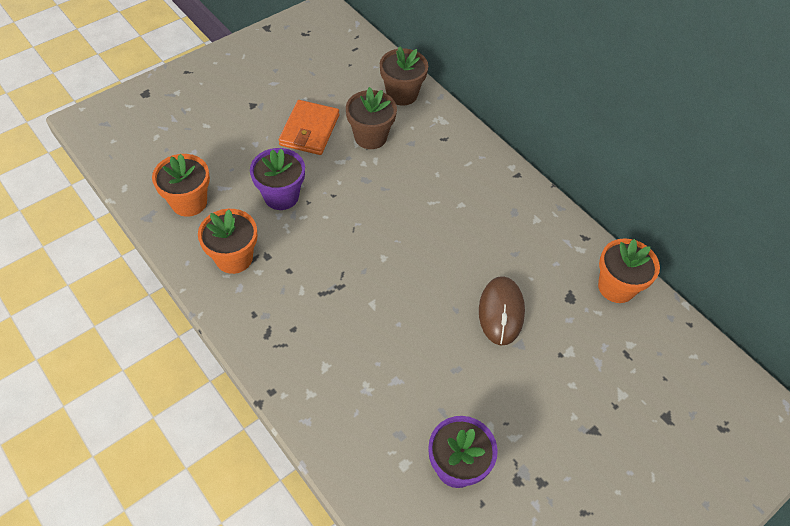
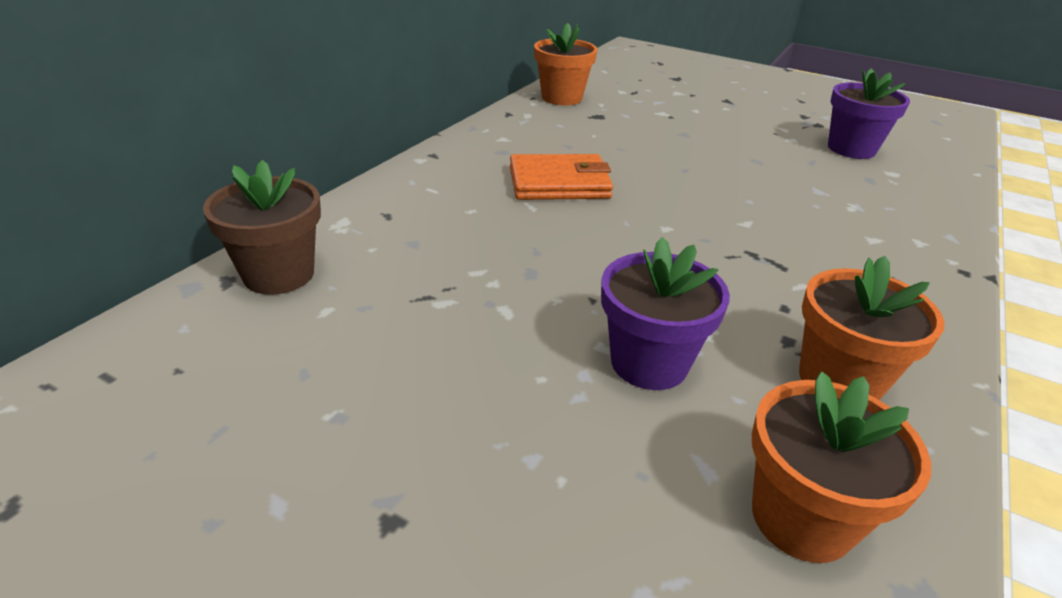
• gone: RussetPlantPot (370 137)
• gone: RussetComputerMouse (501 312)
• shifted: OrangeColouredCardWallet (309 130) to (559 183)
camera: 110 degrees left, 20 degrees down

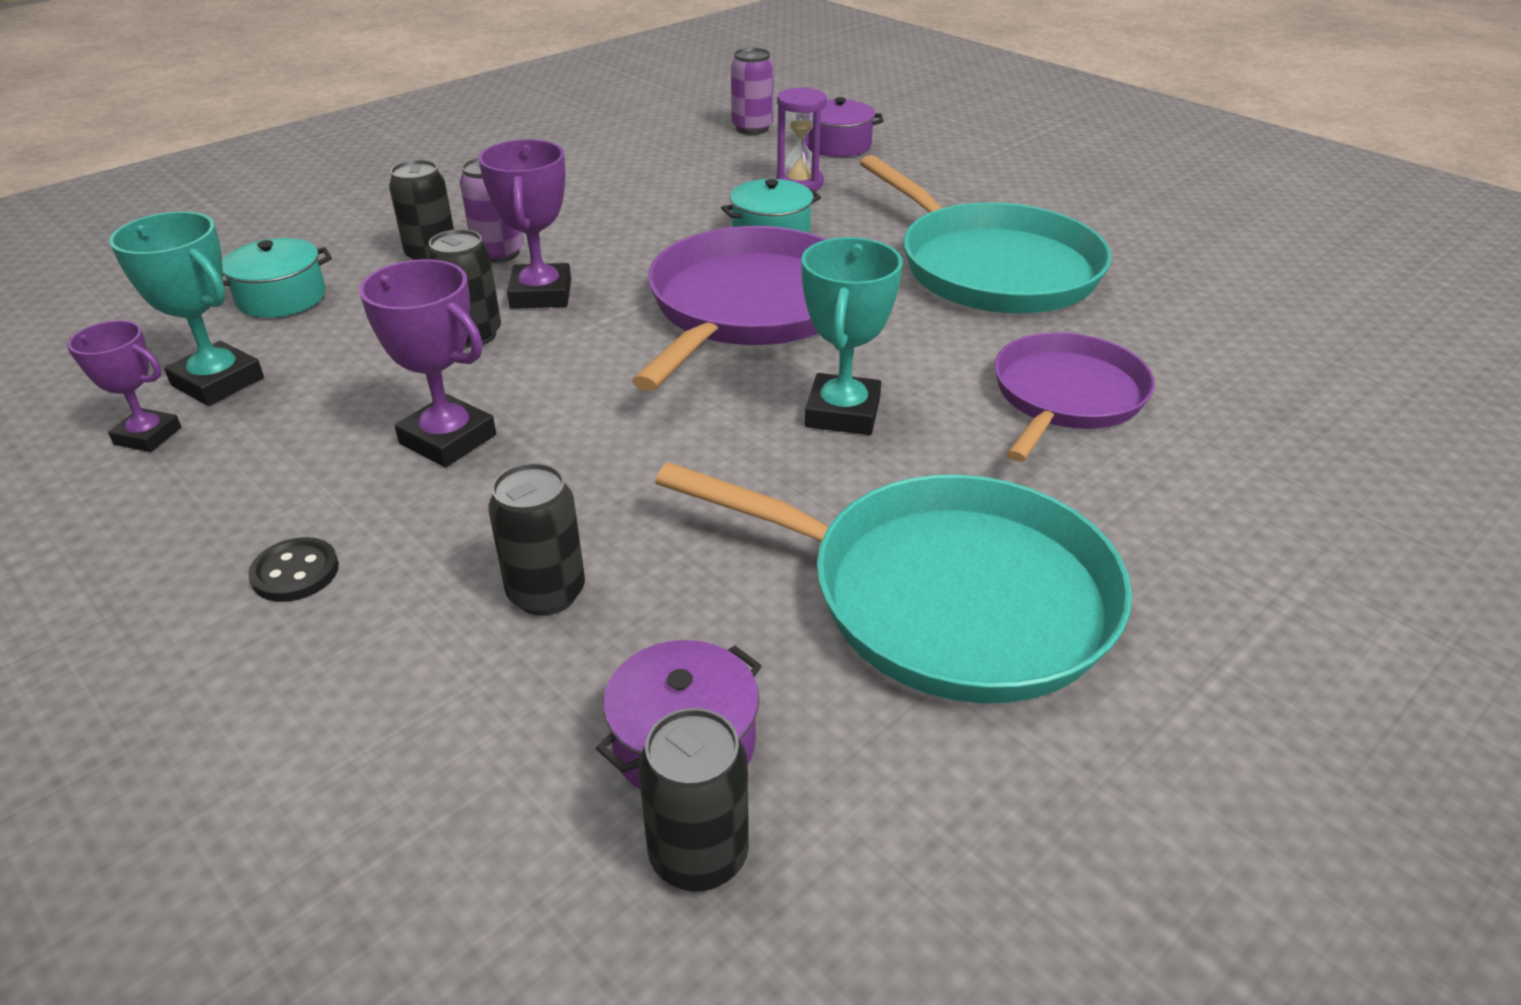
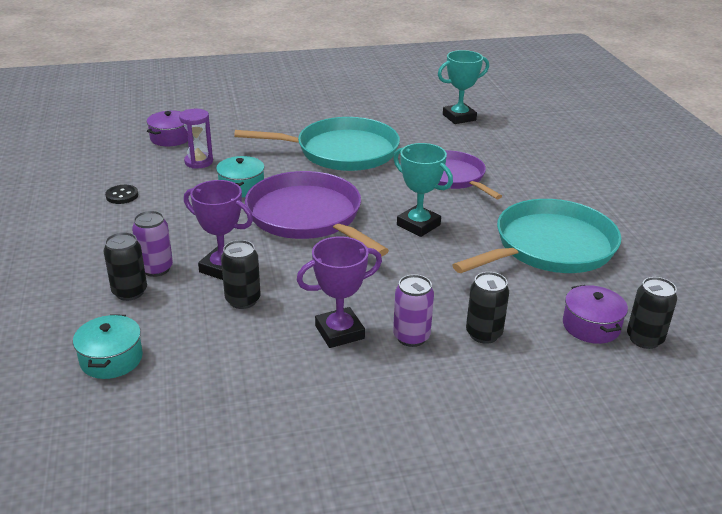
• gone: RoyalPurplePrizeCup (148 436)
• shifted: AquaPrizeCup (218 382) to (459 117)
• shifted: EbonySewingButton (295 572) to (122 196)
• shifted: RoyalPurpleCan (752 128) to (411 337)
camera: 60 degrees left, 5 degrees down

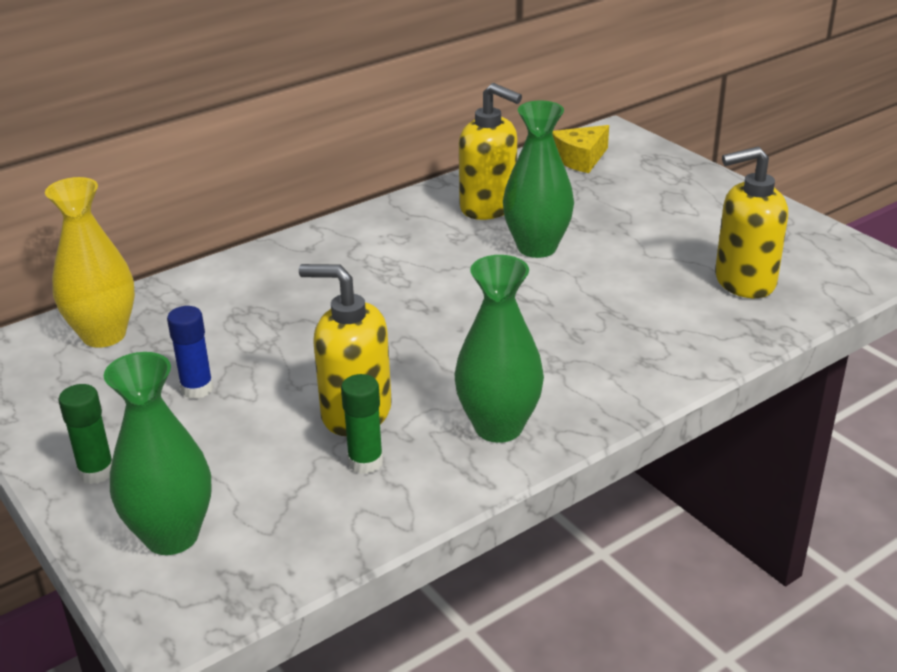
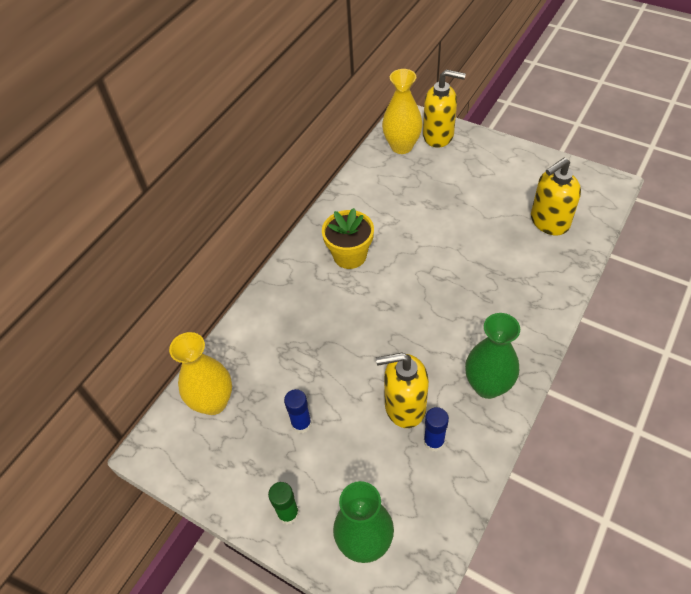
• gone: EmeraldFlowerVase (537 247)
• new: YellowPlantPot (350 255)
• shifted: YellowSoapPump (488 207) to (438 136)
• swapped: YellowPieceOfCheese (580 159) to YellowFlowerVase (401 146)
• repainted: EmeraldGlue (365 462) to CobaltGlue (434 442)
camera: 20 degrees left, 20 degrees up

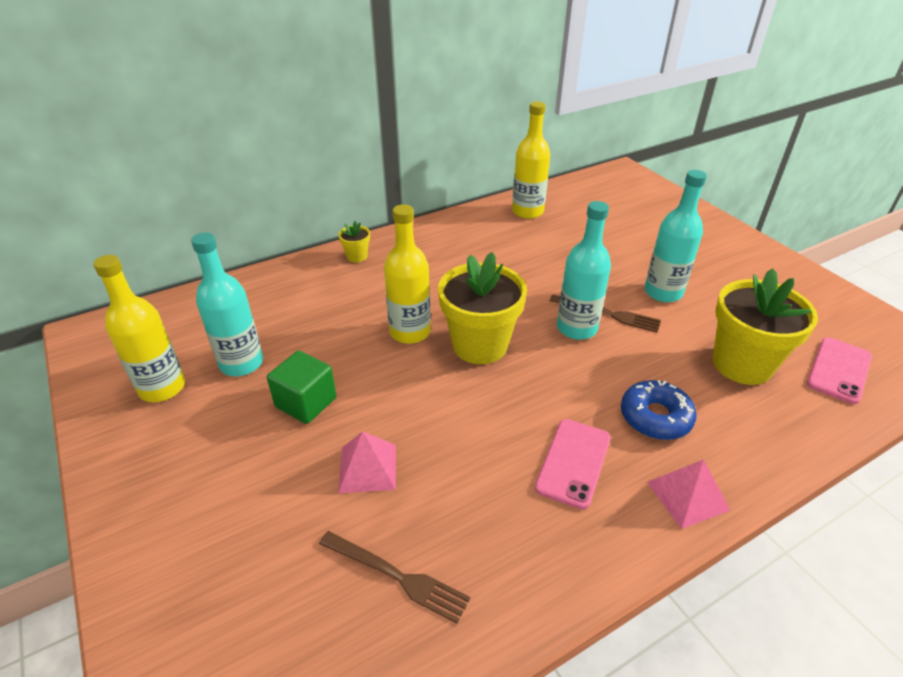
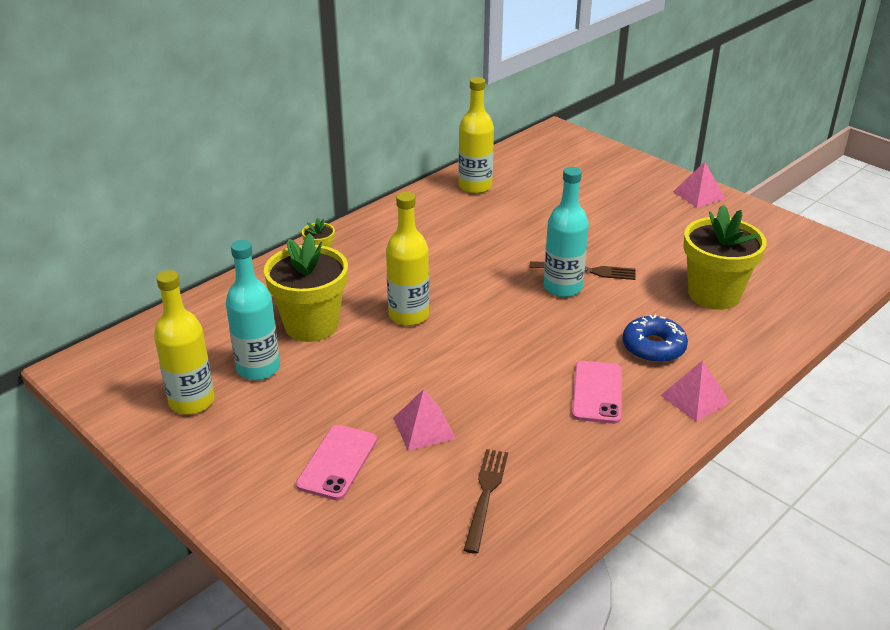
• gone: EmeraldSolidCube (306 402)
• gone: AquaDrinkBottle (663 292)
• new: RosePinkPyramidShape (699 195)
• shifted: YellowPlantPot (480 345) to (311 325)
• shifted: RosePinkMobilePhone (838 370) to (337 462)
• rotated: RussetFork (397 576) = (486 495) 90 degrees counterclockwise
camera: 15 degrees left, 5 degrees down

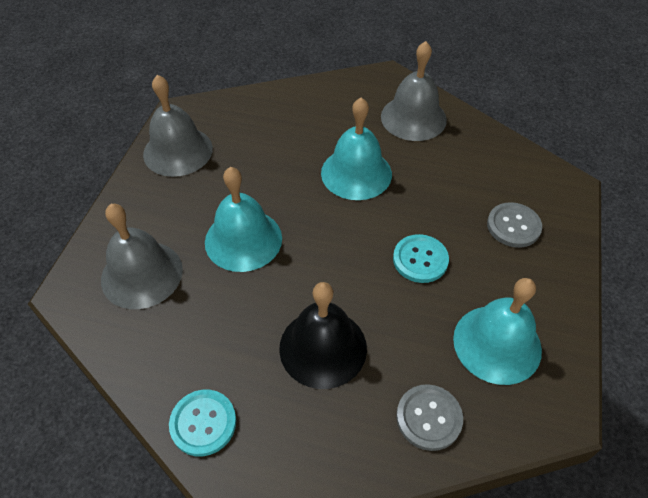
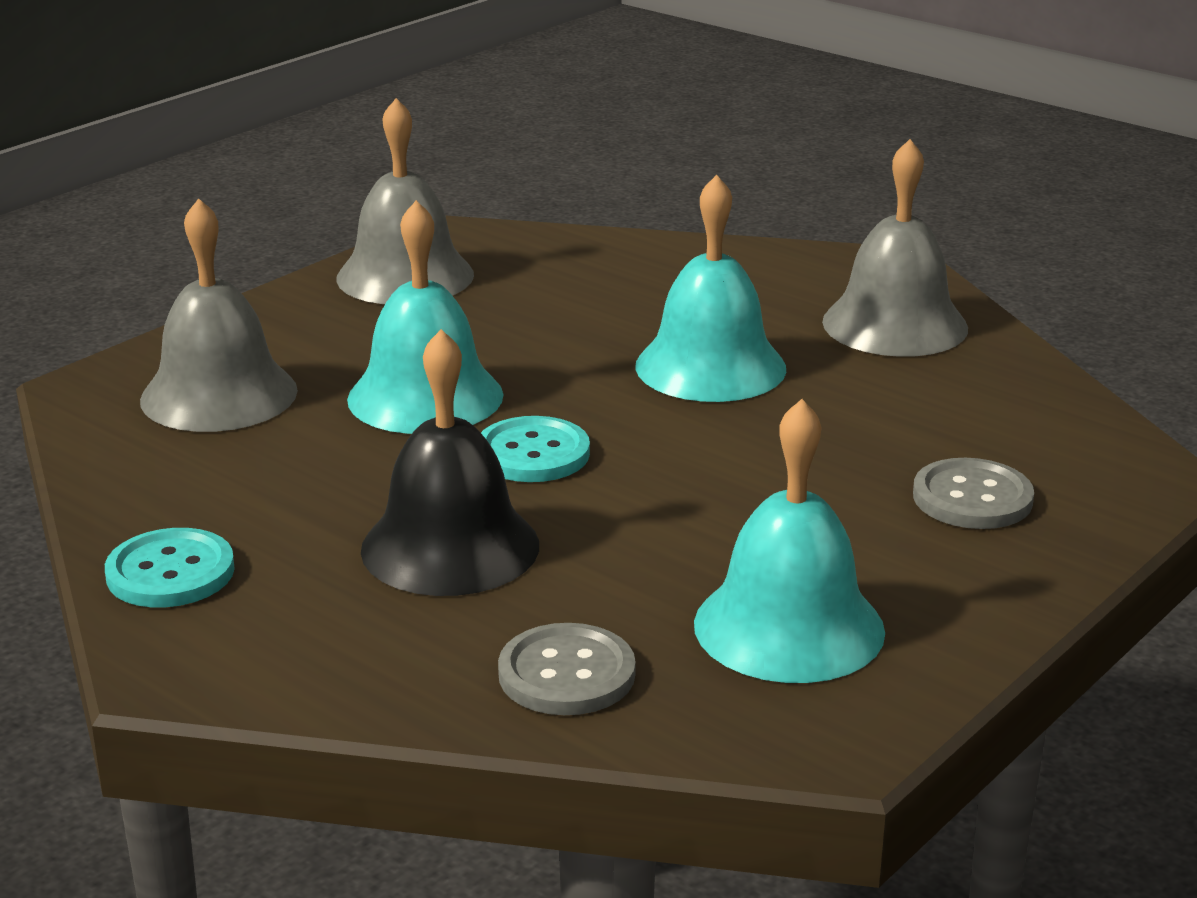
• shifted: AquaSewingButton (420 259) to (533 454)
camera: 25 degrees right, 25 degrees down

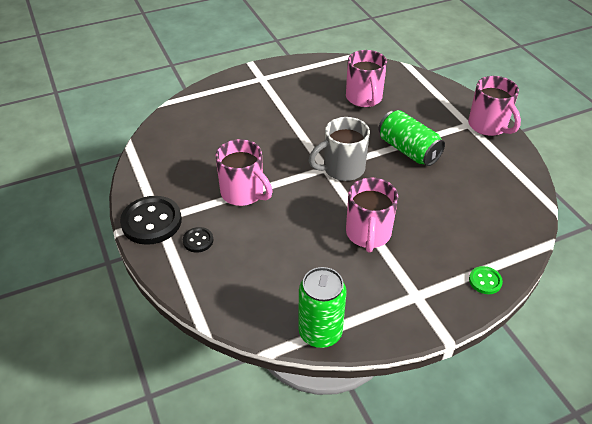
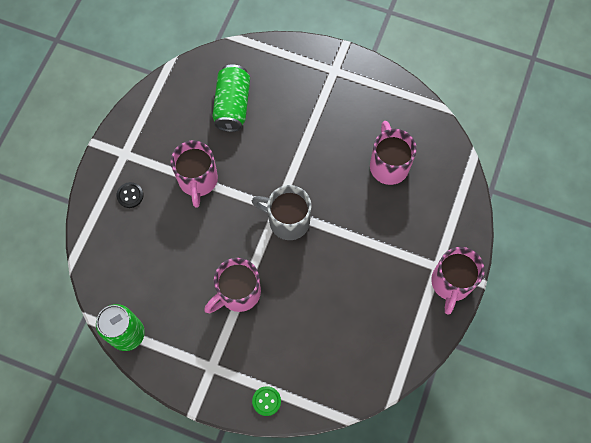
• gone: EbonySewingButton (151 222)
• shifted: EmeraldCan (408 150) to (232 105)
• rotated: RosePinkCoffeeMug (364 98) = (388 165) 135 degrees clockwise
camera: 45 degrees right, 25 degrees up

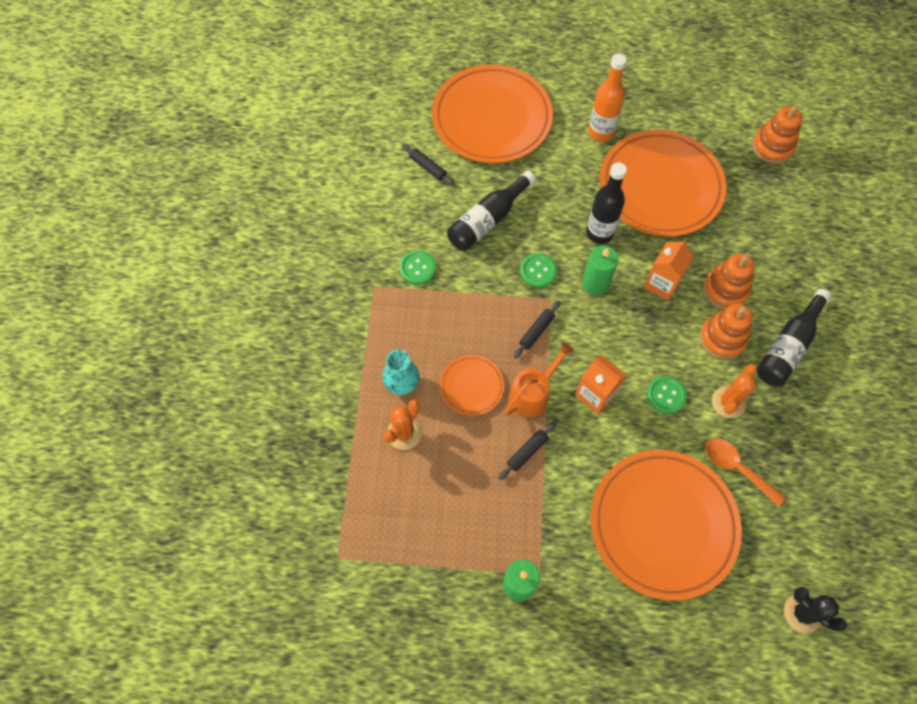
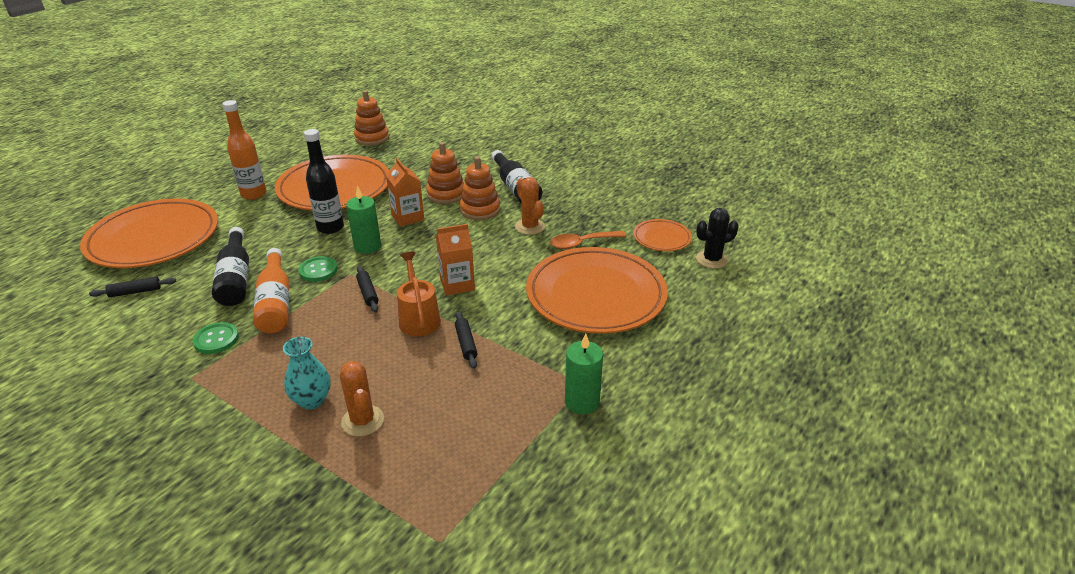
• gone: EmeraldSewingButton (666 395)
• new: OrangeColouredDrinkBottle (275 303)
• shifted: OrangeColouredDinnerPlate (471 386) to (662 238)
camera: 60 degrees left, 30 degrees down

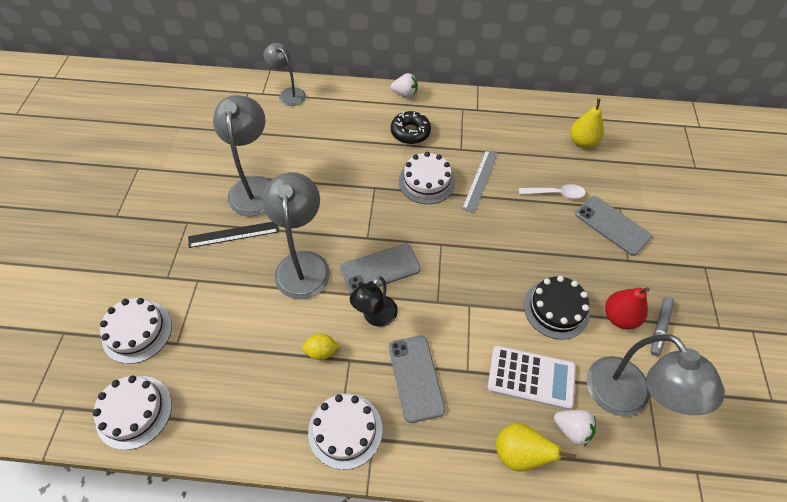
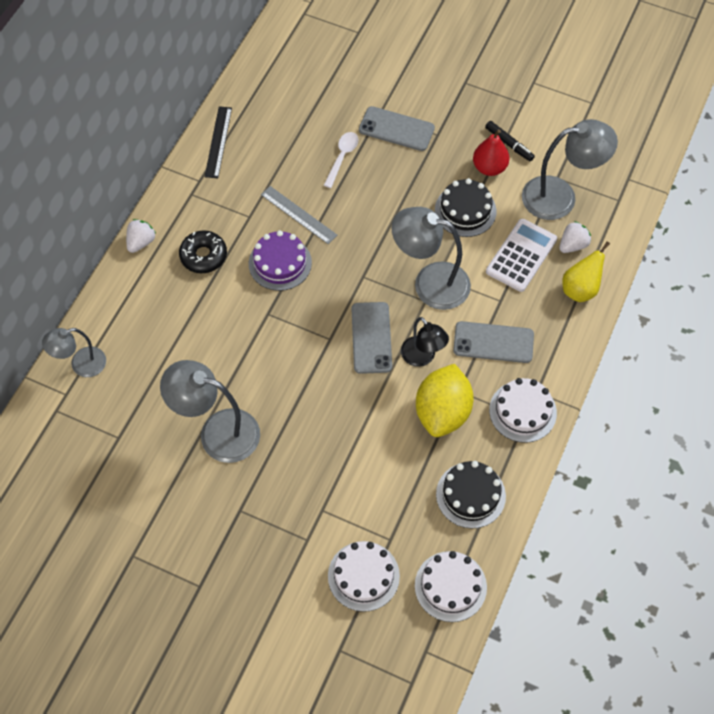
• gone: YellowPearFruit (582 142)
• new: EbonyGateau (470 495)
• shifted: EbonyMeasuringStick (233 234) to (218 142)
• shifted: GreyLamp (302 264) to (430 283)
• repainted: SnowWhiteGateau (426 181) to RoyalPurpleGateau (280 263)
• repainted: GreyMarker (659 328) to EbonyMarker (509 144)
• rotated: GreyMobilePhone (612 225) = (396 129) 45 degrees clockwise
• scaled: YellowToyLemon (321 351) = (442 412) x2.24
camera: 70 degrees left, 5 degrees up

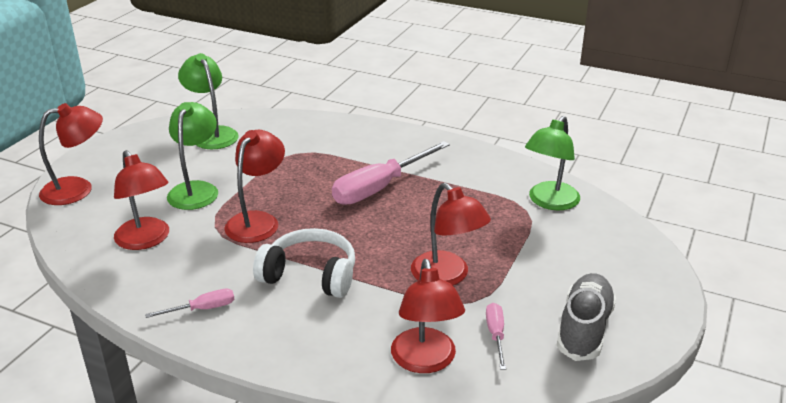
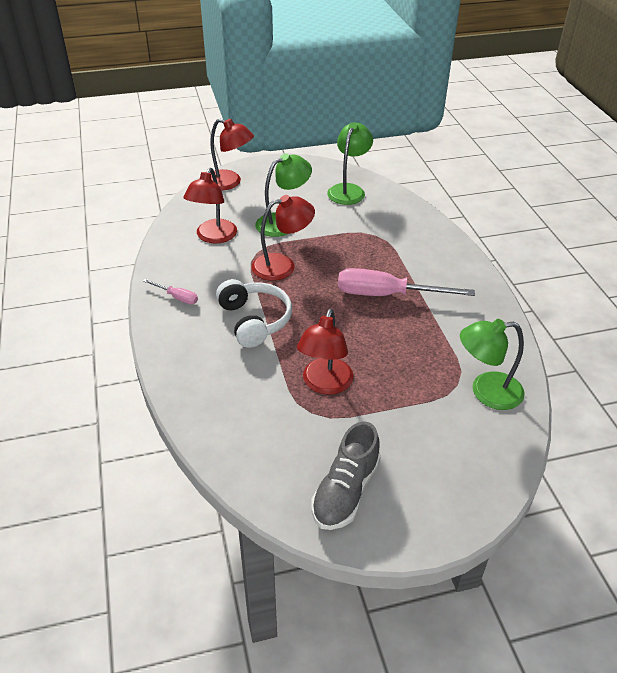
• gone: CrimsonLamp (425 361)
• gone: RosePinkFlatScrewdriver (496 335)
• rotated: GreySneaker (584 329) = (345 491) 135 degrees clockwise
camera: 50 degrees right, 10 degrees up

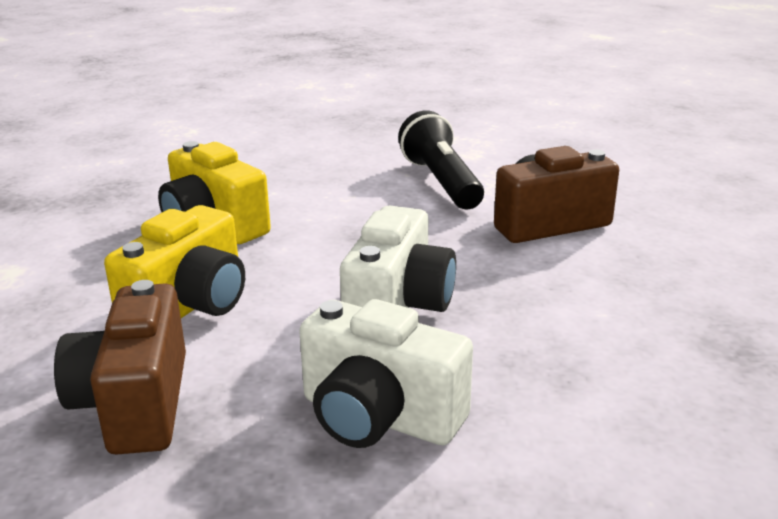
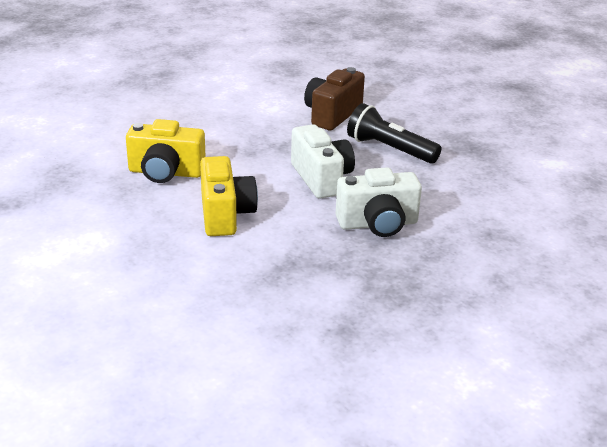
• gone: RussetPhotoCamera (135 404)
• shifted: EbonyPocketTorch (441 182) to (390 149)
camera: 40 degrees left, 5 degrees up

